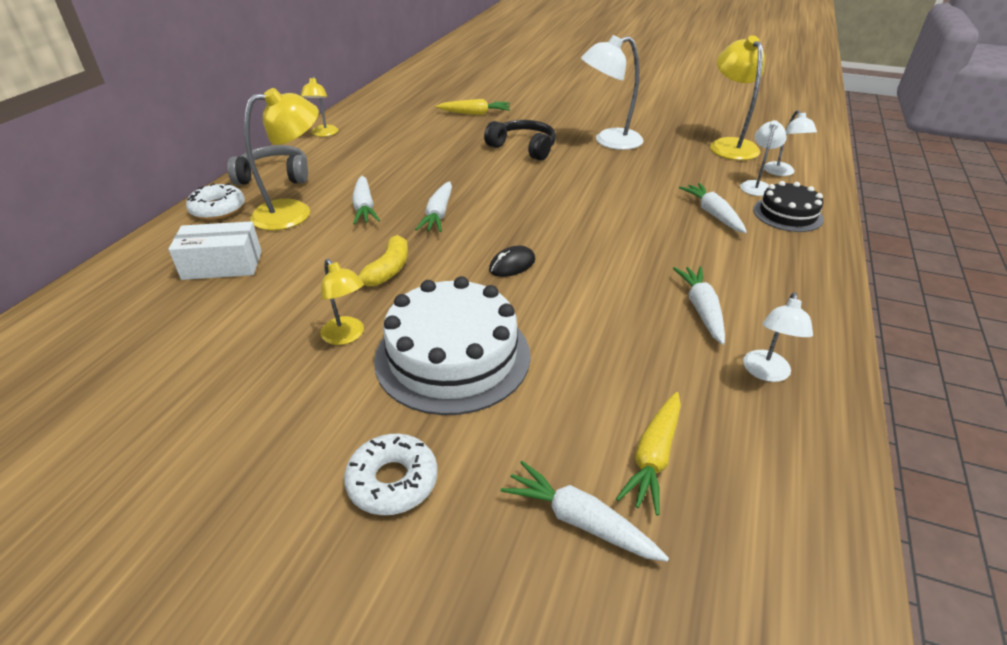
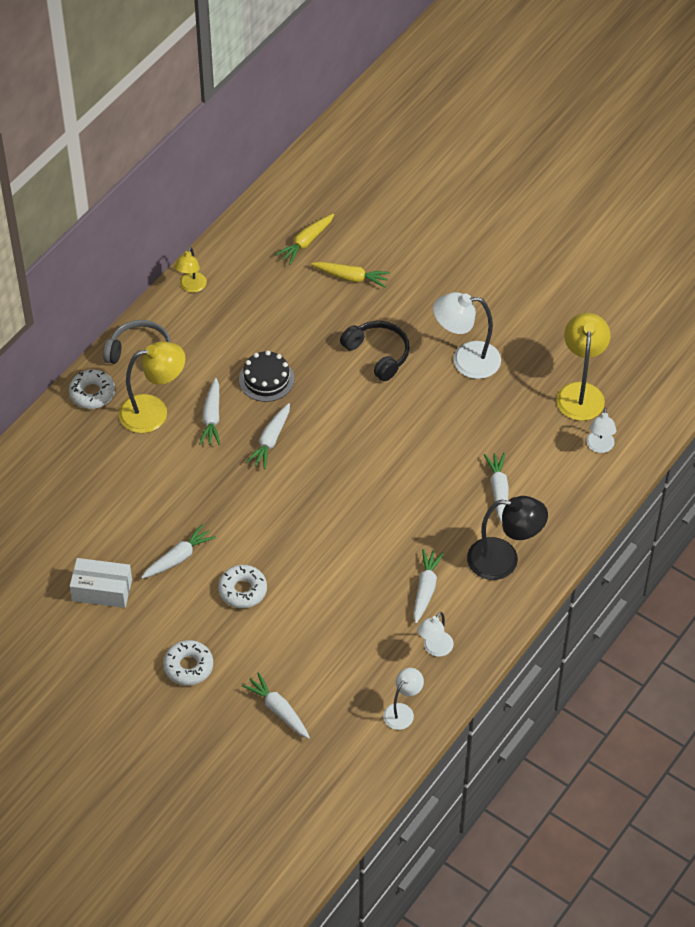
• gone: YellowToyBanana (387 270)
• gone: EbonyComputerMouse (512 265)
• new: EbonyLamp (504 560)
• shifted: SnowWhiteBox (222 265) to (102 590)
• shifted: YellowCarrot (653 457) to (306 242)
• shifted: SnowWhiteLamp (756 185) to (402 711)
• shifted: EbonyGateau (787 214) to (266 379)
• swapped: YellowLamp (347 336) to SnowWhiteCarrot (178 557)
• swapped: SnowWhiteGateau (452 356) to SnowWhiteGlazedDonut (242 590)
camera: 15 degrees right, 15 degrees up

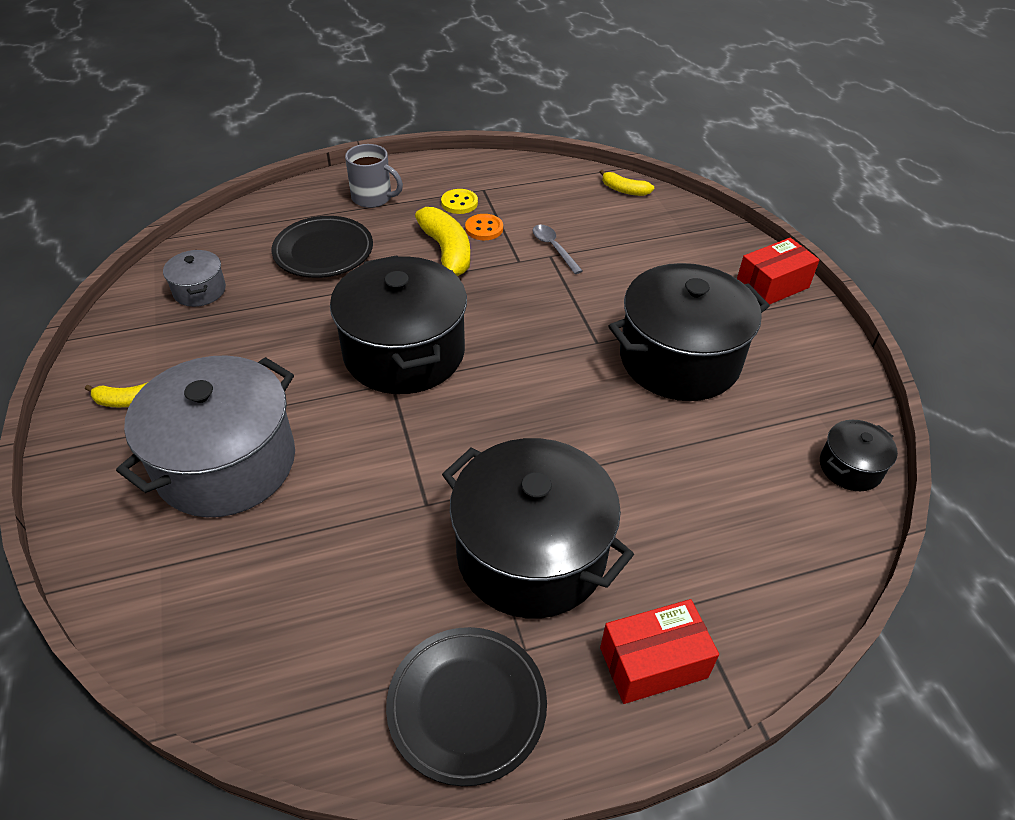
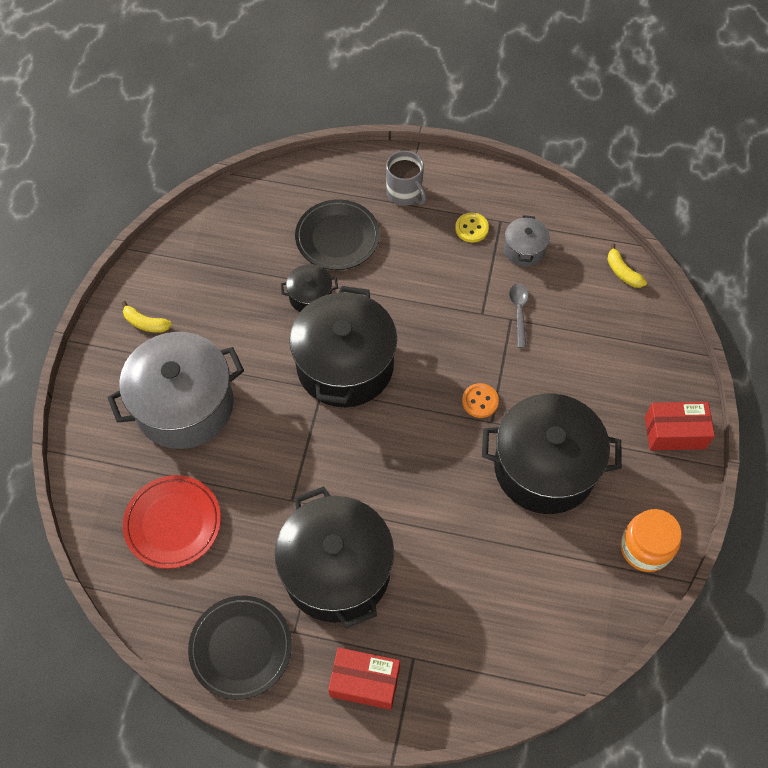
• gone: YellowToyBanana (447 252)
• new: CrimsonDinnerPlate (173 523)
• new: OrangeColouredJamJar (645 548)
• shifted: GreyPot (199 290) to (524 250)
• shifted: OrangeColouredSewingButton (484 228) to (480 401)
• shifted: EbonyPot (850 467) to (310 296)
camera: 30 degrees right, 15 degrees up

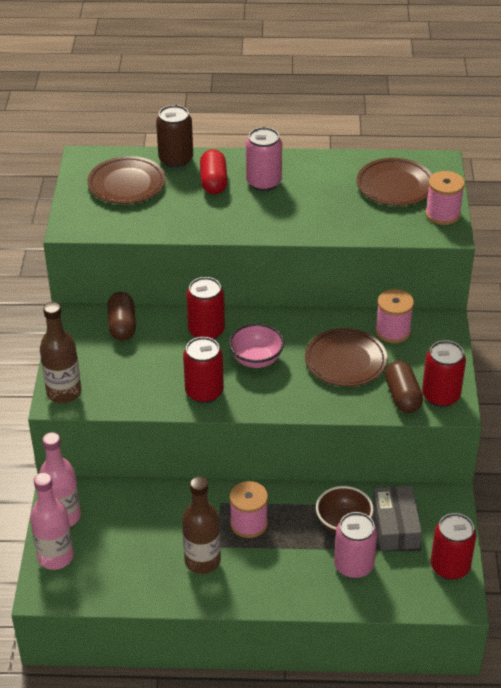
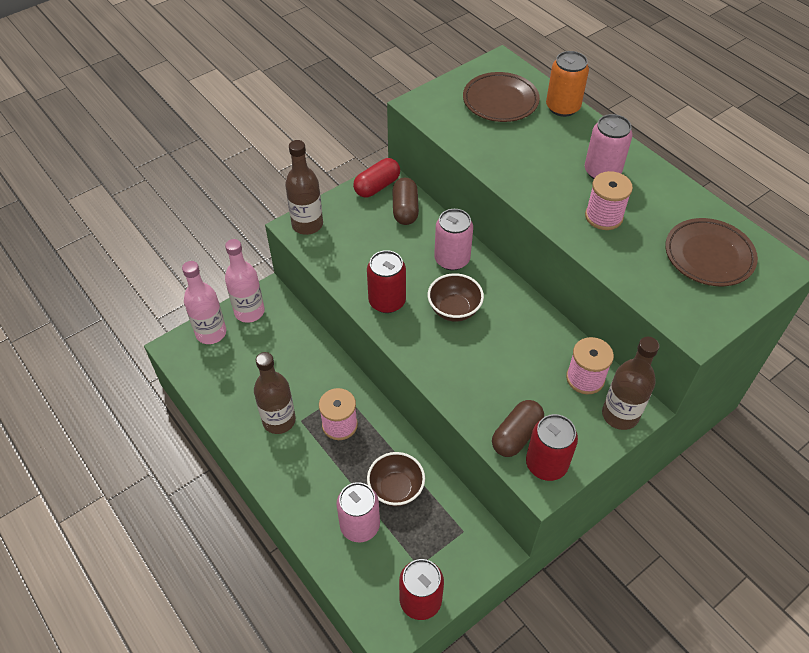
• gone: RussetDinnerPlate (345 361)
• gone: GreyBox (395 525)
• new: RussetDrinkBottle (620 415)
• shifted: CrimsonCapsule (213 182) to (377 186)
• shifted: RosePinkSpool (442 214) to (603 216)
• repainted: RussetCan (176 159) to OrangeColouredCan (562 107)
• repainted: CrimsonCan (206 331) to RosePinkCan (452 259)
• repainted: RosePinkDeepDish (256 359) to RussetDeepDish (454 309)
• rotated: RussetCapsule (122 325) = (405 210) 45 degrees counterclockwise
camera: 50 degrees right, 10 degrees up

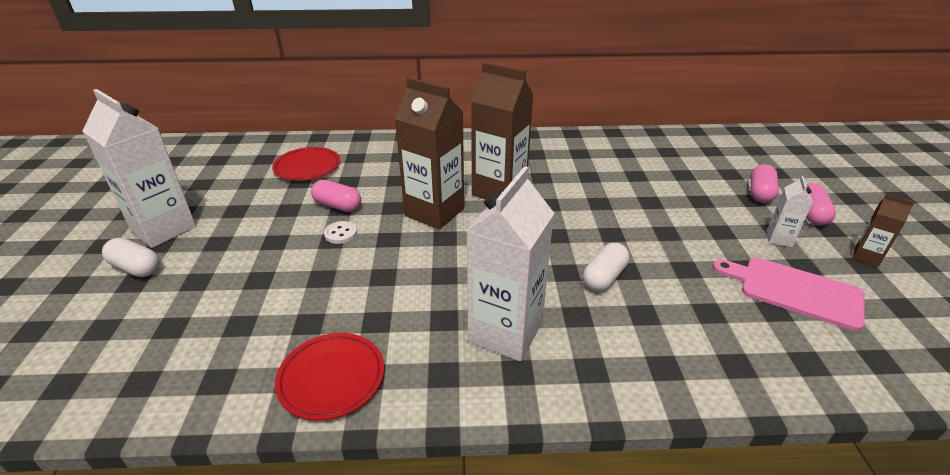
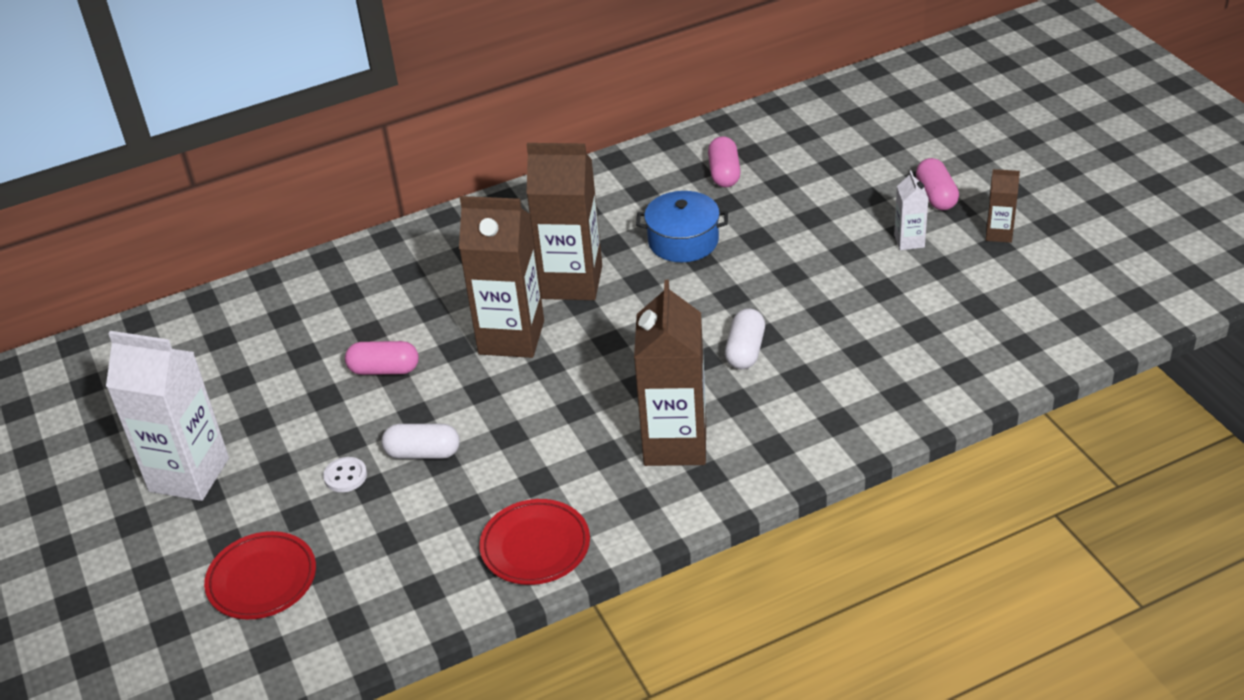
• gone: RosePinkChoppingBoard (794 291)
• new: CobaltPot (683 241)
• shifted: SnowWhiteCapsule (136 268) to (423 453)
• shifted: CrimsonDinnerPlate (307 167) to (262 579)
• shifted: SnowWhiteSewingButton (340 233) to (345 476)
• shifted: RosePinkCapsule (760 193) to (724 173)
• repainted: SnowWhiteJuiceCarton (505 332) to RussetJuiceCarton (675 443)
camera: 20 degrees left, 5 degrees up

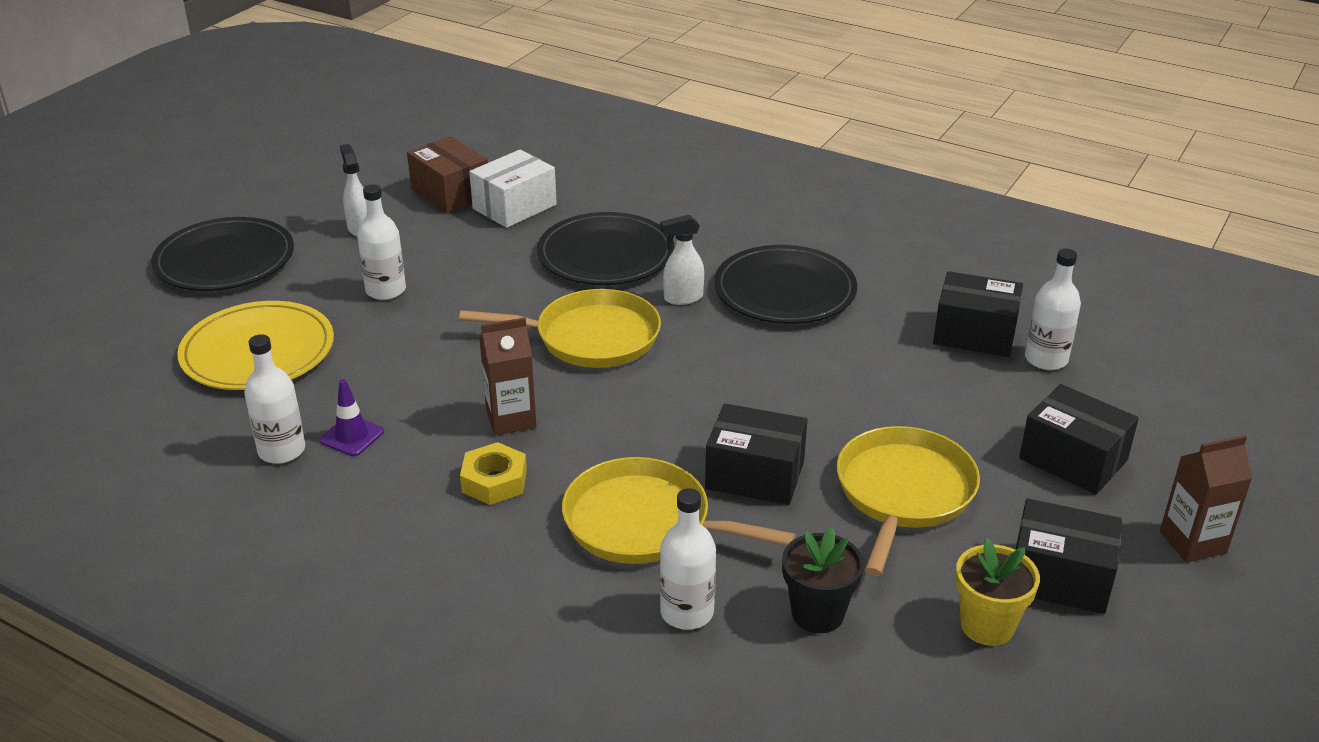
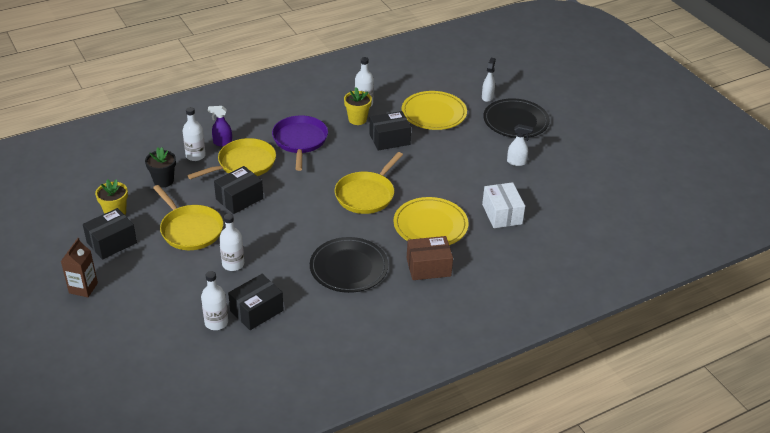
• gone: RussetJuiceCarton (511 419)
• new: RoyalPurpleSprayBottle (222 143)
• shifted: SnowWhiteDrinkBottle (386 290) to (233 264)
• shifted: RussetBox (450 193) to (428 267)
• shifted: SnowWhiteSprayBottle (682 298) to (487 97)
• shifted: EbonyBox (1073 459) to (389 139)
• swapped: RoyalPurpleRoadCone (352 436) to YellowPlantPot (357 119)
• swapped: YellowHexNut (494 481) to RoyalPurplePan (300 141)
• repainted: EbonyDinnerPlate (605 255) to YellowDinnerPlate (430 225)
camera: 120 degrees right, 5 degrees up

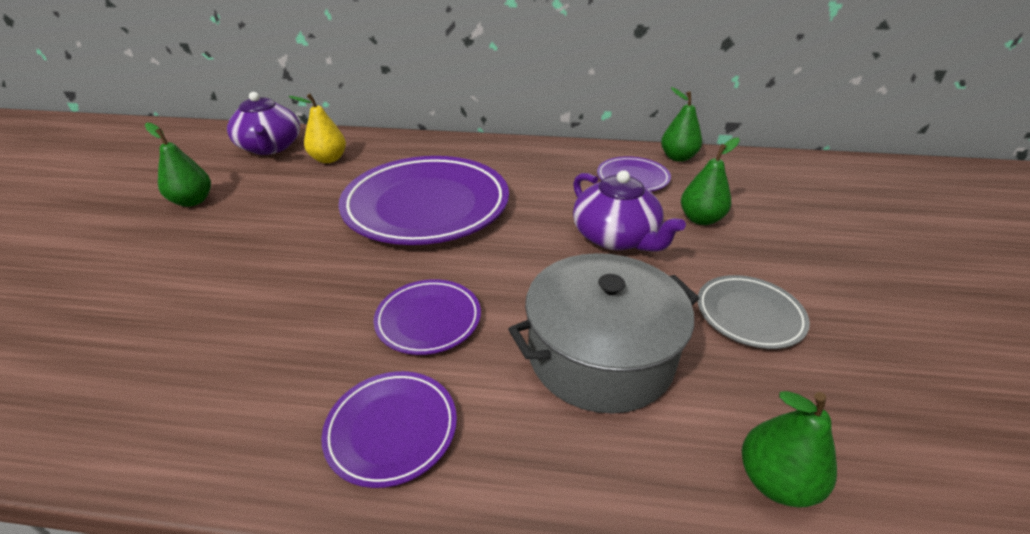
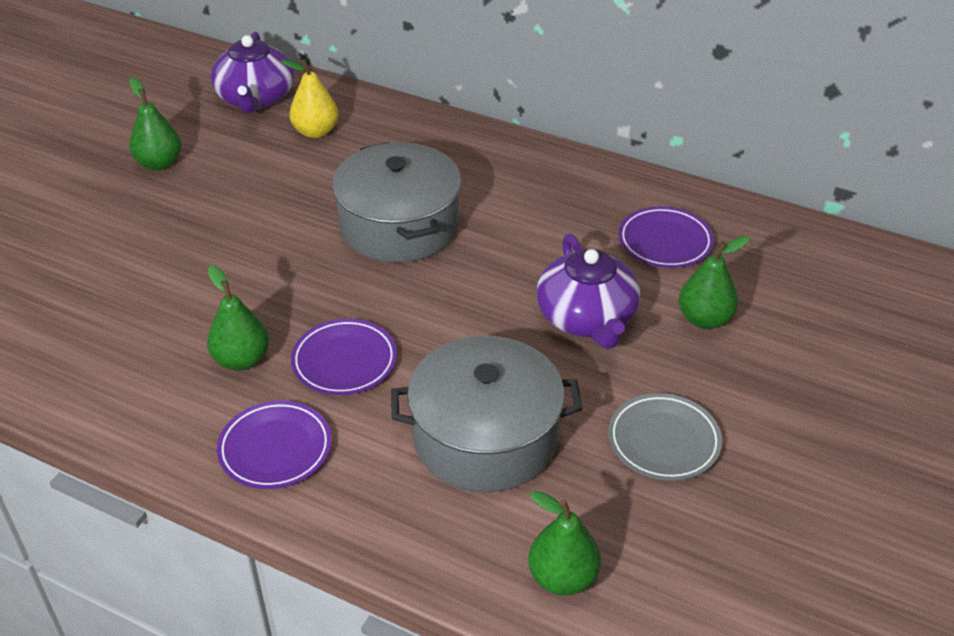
• shifted: EmeraldPearFruit (677 157) to (241 360)
• swapped: RoyalPurpleDinnerPlate (426 205) to GreyPot (399 226)
camera: 20 degrees right, 5 degrees up

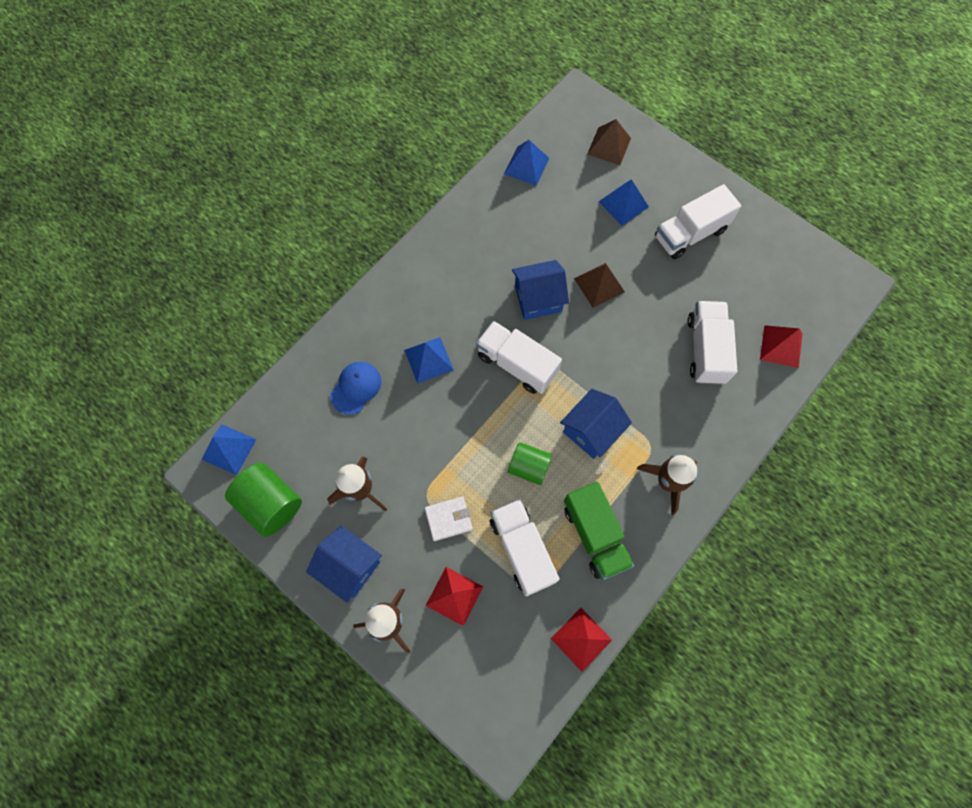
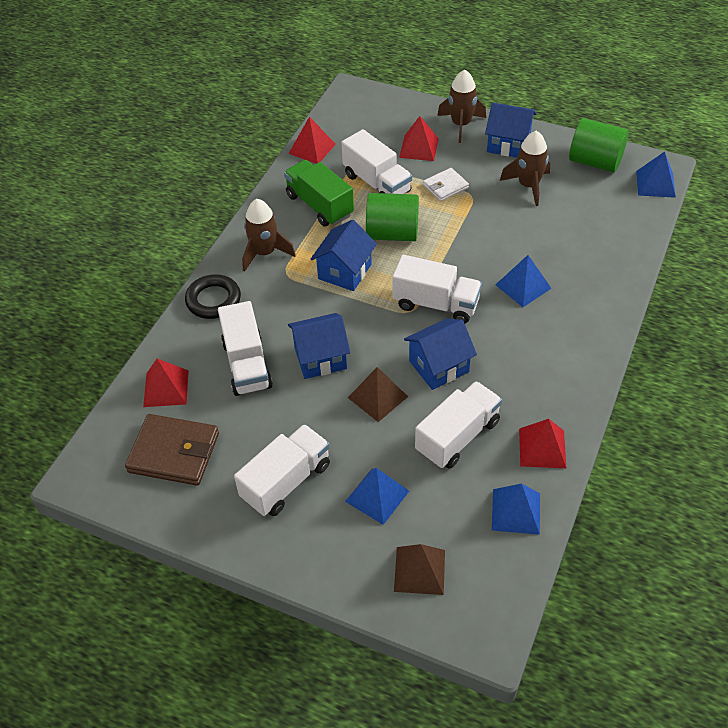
• gone: CobaltBaseballCap (356 388)
• new: RussetCardWallet (174 452)
• new: EbonyTorus (213 300)
• new: CobaltHouse (320 358)
• new: SnowWhiteTruck (457 436)
• new: CrimsonPyramidShape (542 448)
• scaled: EmeraldCylinderShape (529 467) = (392 233) x1.51
camera: 165 degrees right, 20 degrees down

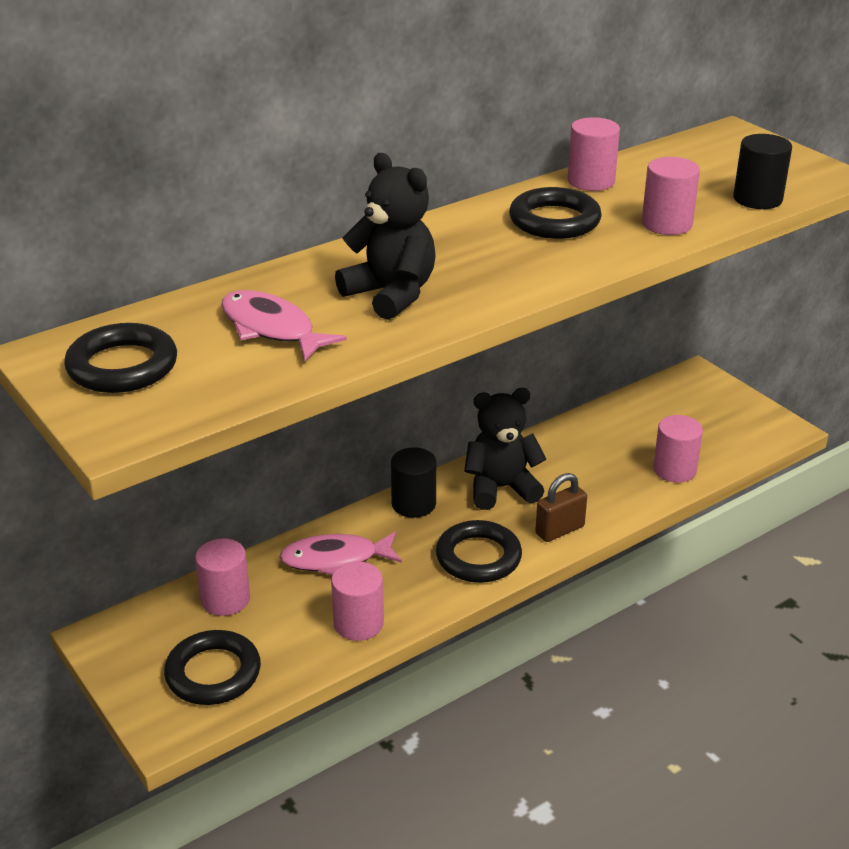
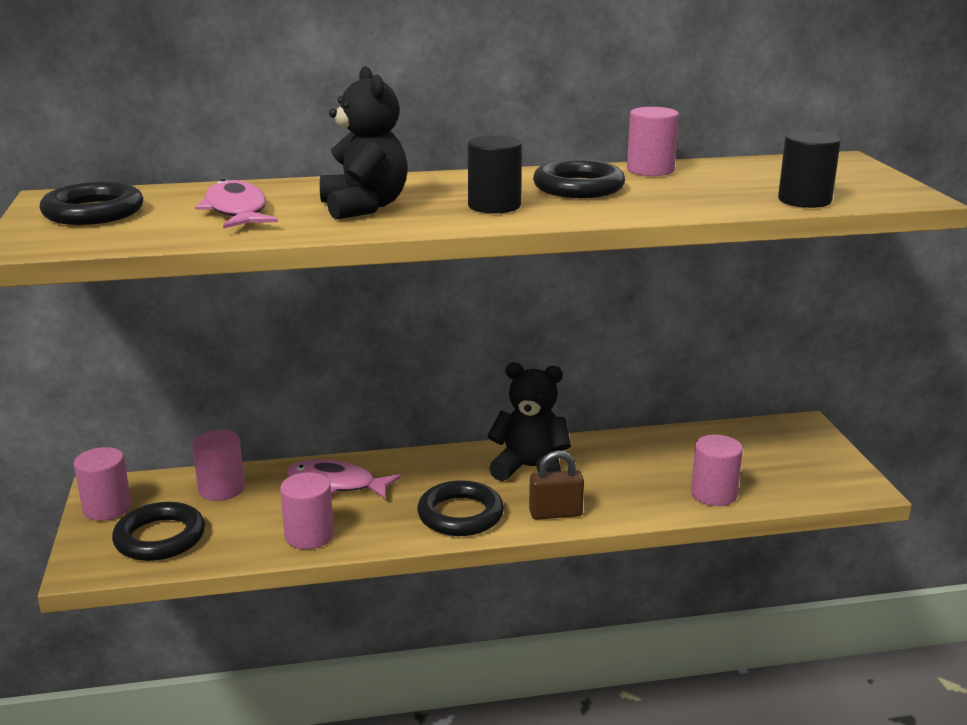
• shifted: EbonyCylinderShape (413 504) to (494 206)
• shifted: RosePinkCylinderShape (666 224) to (107 508)
camera: 25 degrees right, 10 degrees down

